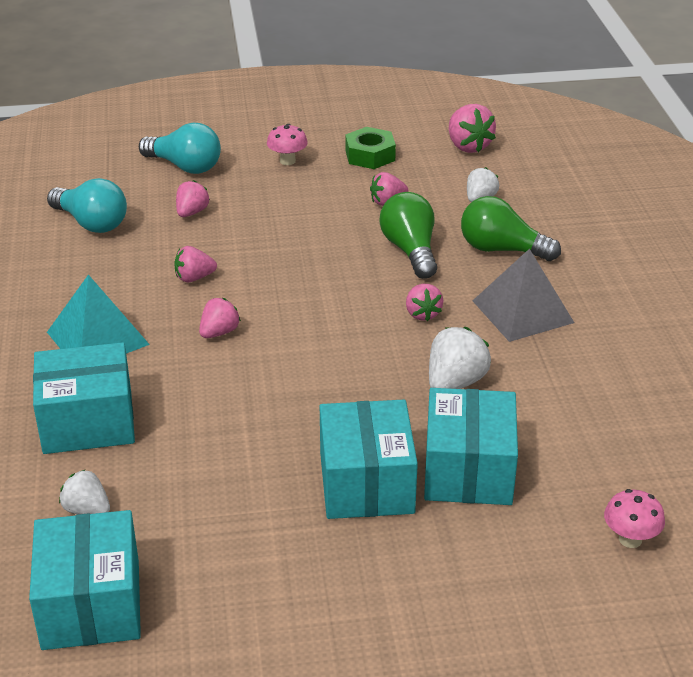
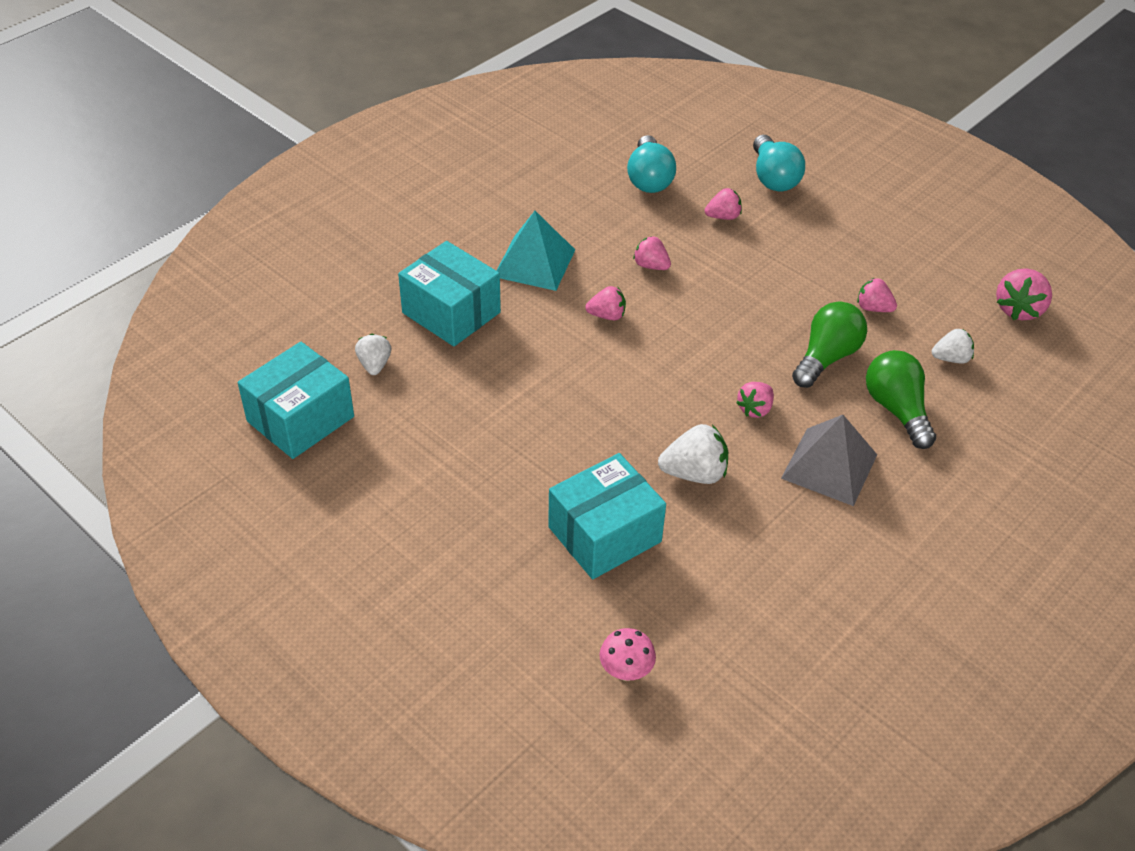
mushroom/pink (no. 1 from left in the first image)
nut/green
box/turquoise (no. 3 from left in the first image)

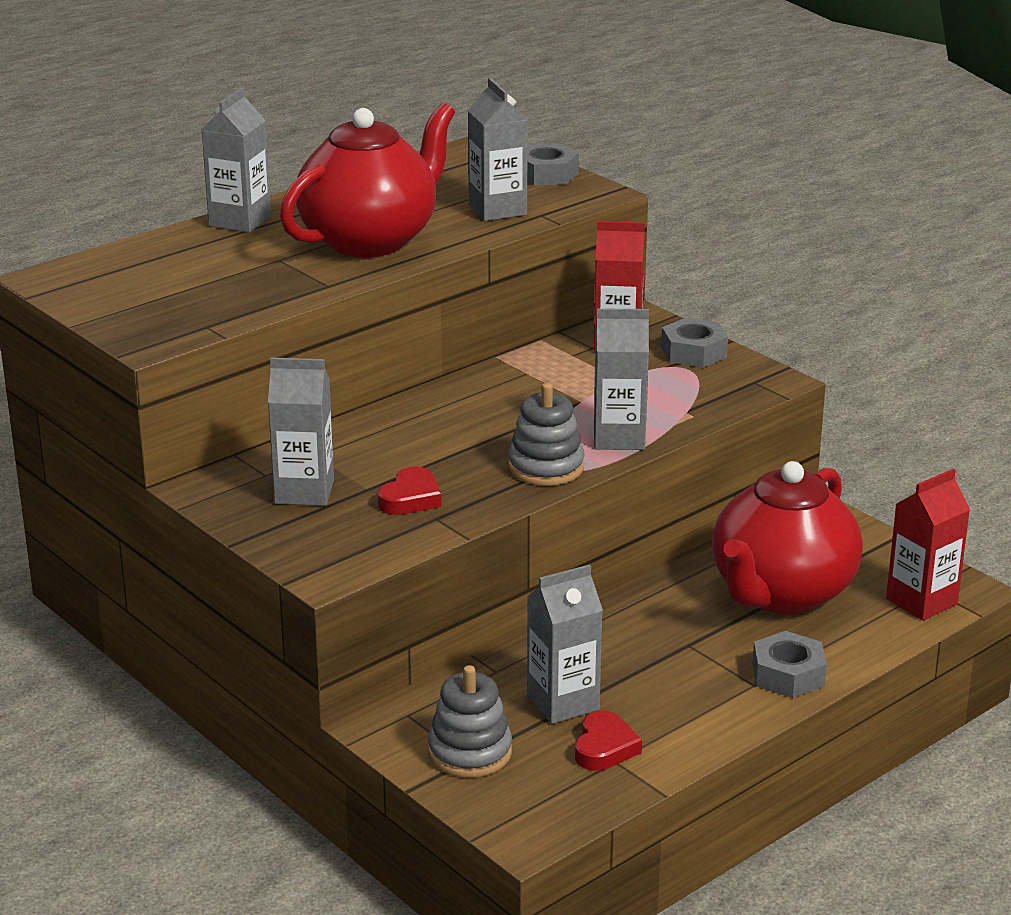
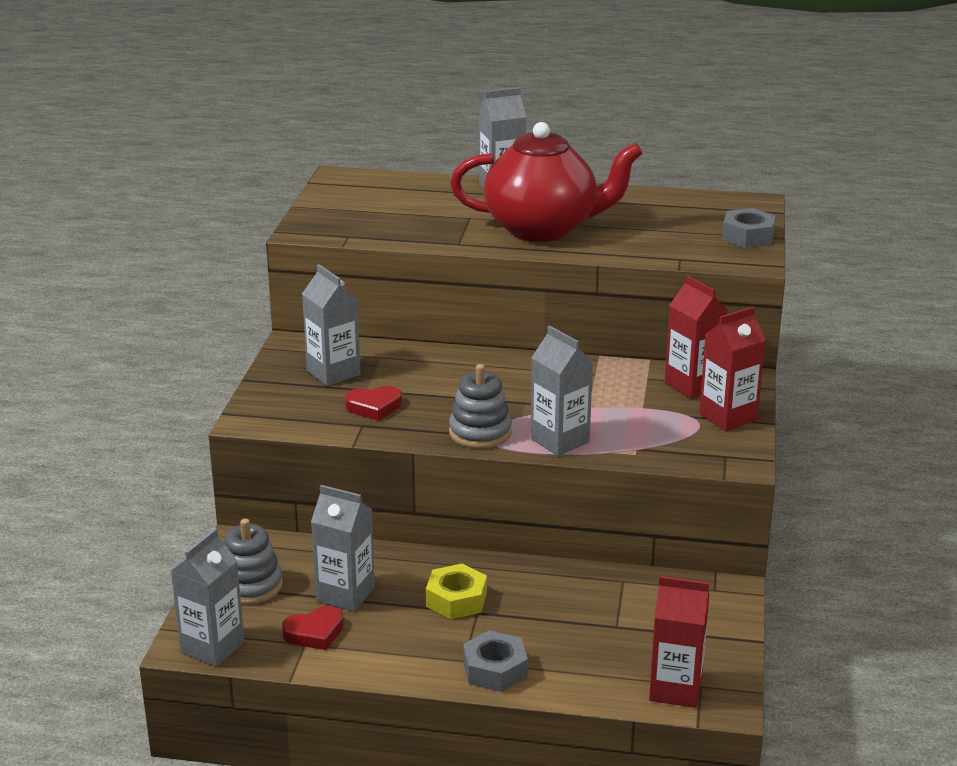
carton/grey (no. 1 from left)
carton/red (no. 3 from left)
teapot/red (no. 2 from left in the first image)
nut/yellow

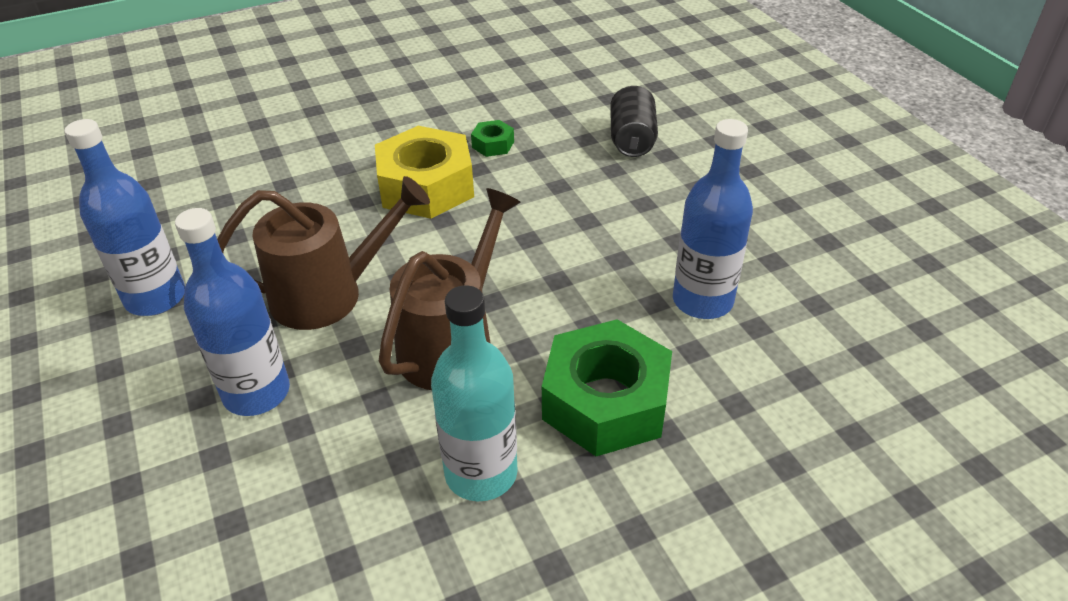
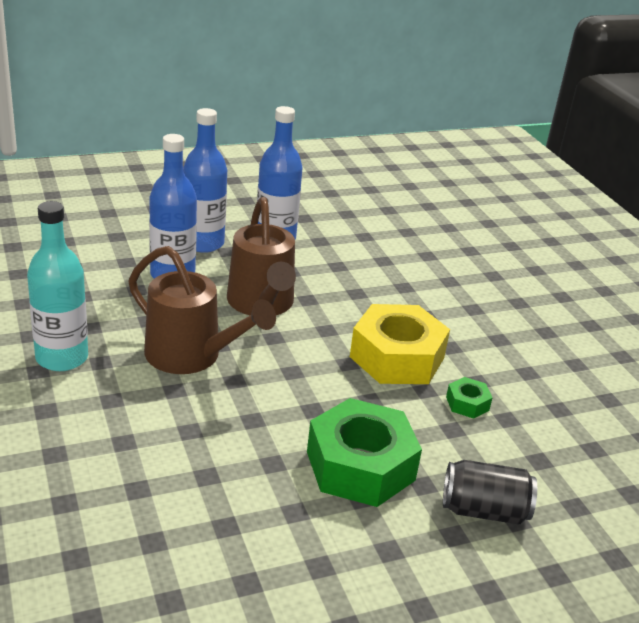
bottle/blue (no. 2 from left)
nut/green (no. 1 from left)

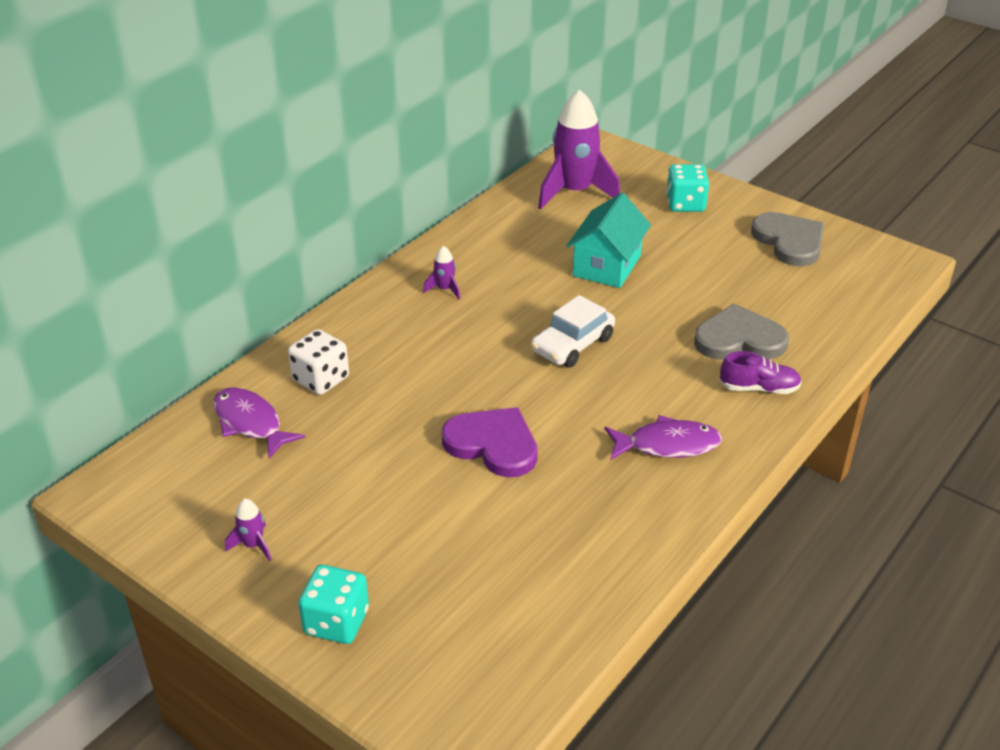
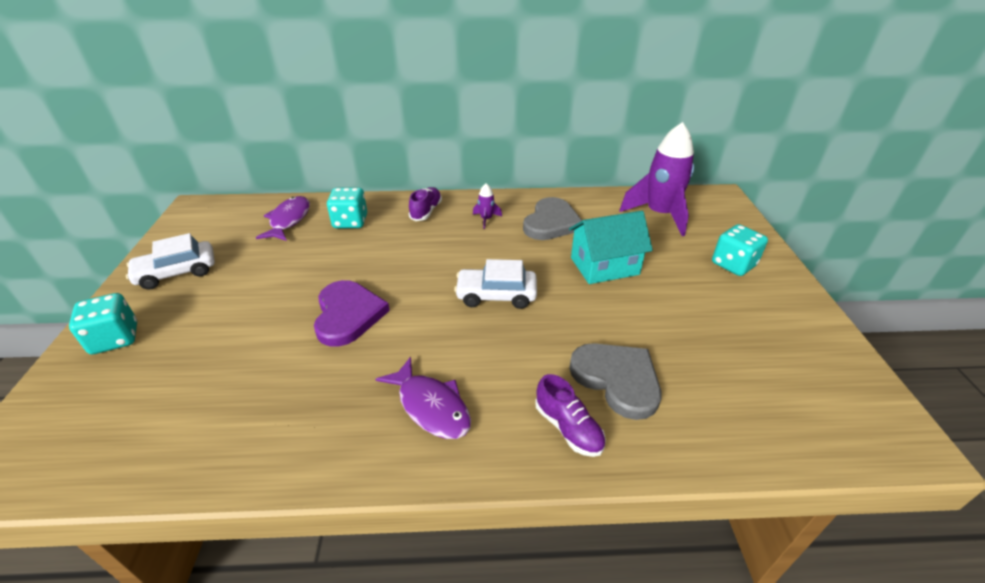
heart/grey (no. 1 from left)
dice/turquoise (no. 2 from left)
car/white (no. 1 from left)
shoe/purple (no. 1 from left)

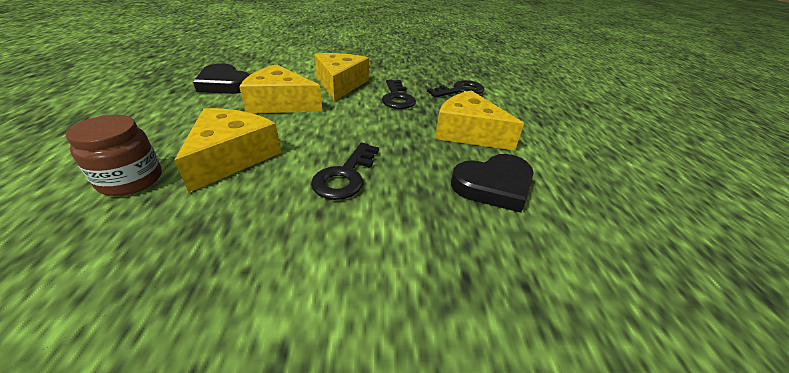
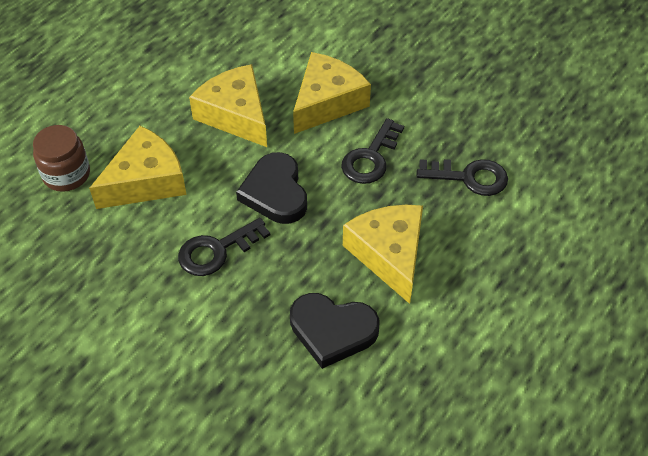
heart/black (no. 1 from left)

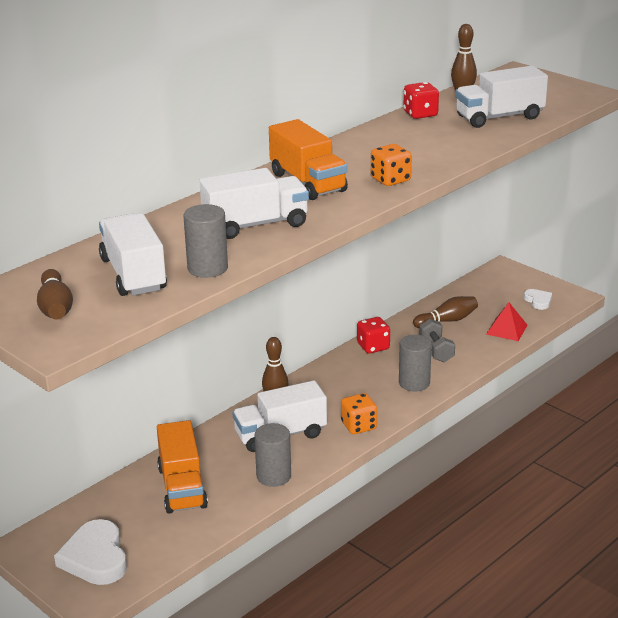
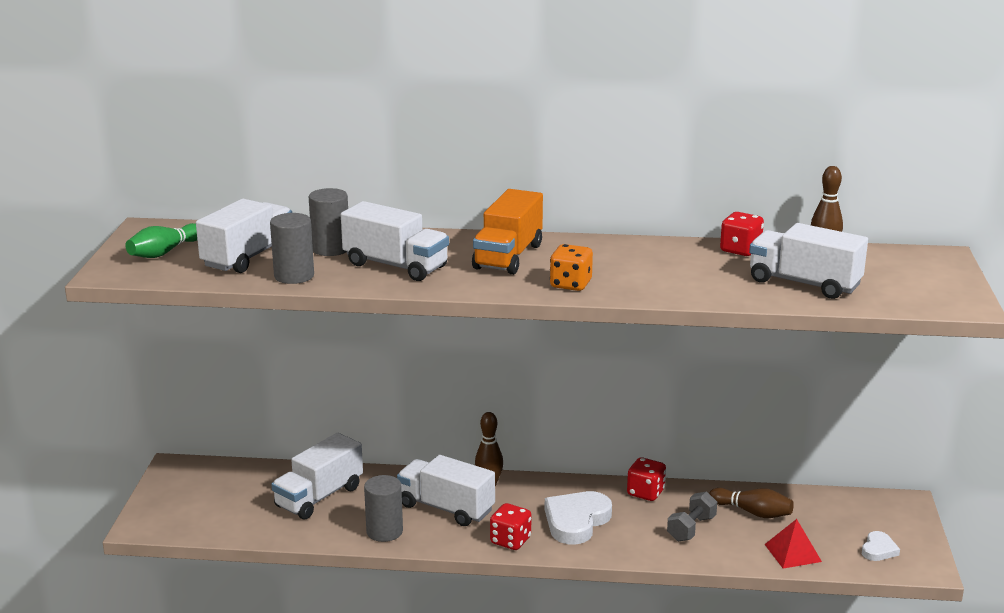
bowling pin/green
cylinder/grey (no. 2 from left)
dice/red (no. 1 from left)
truck/white (no. 2 from left)
heart/white (no. 1 from left)

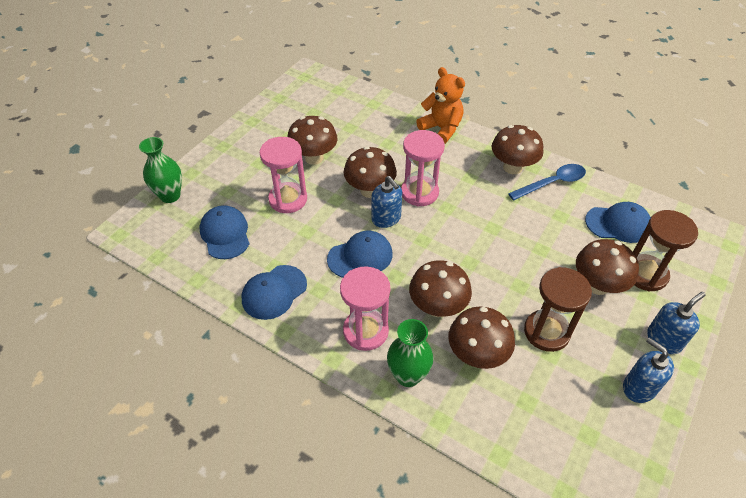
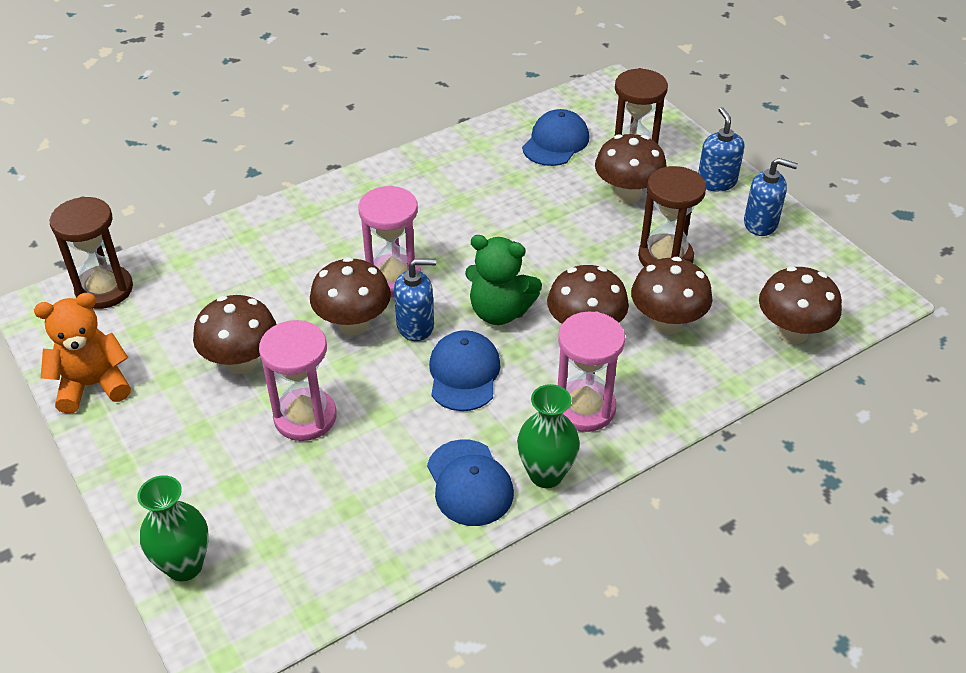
teddy bear/orange
mushroom/brown (no. 6 from left)
spoon/blue
cap/blue (no. 1 from left in the first image)
vase/green (no. 2 from left)
soap dispenser/blue (no. 3 from left)
hourglass/brown (no. 1 from left)
teddy bear/green

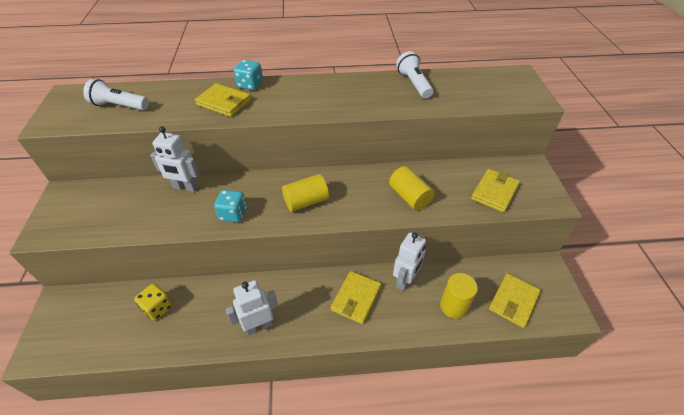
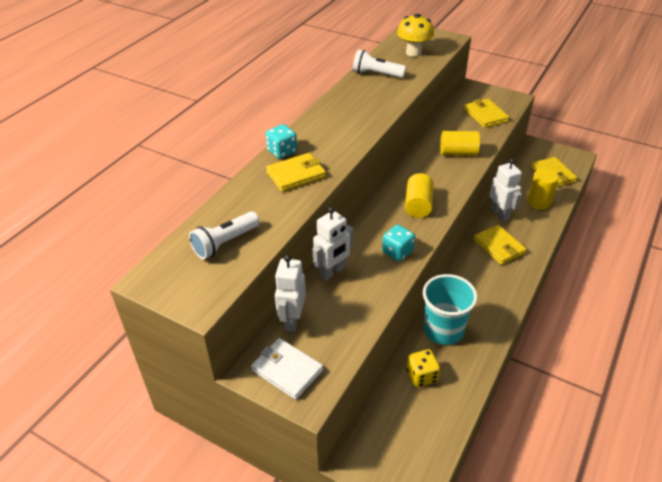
robot/white (no. 1 from left)
mushroom/yellow
cup/turquoise
wallet/white

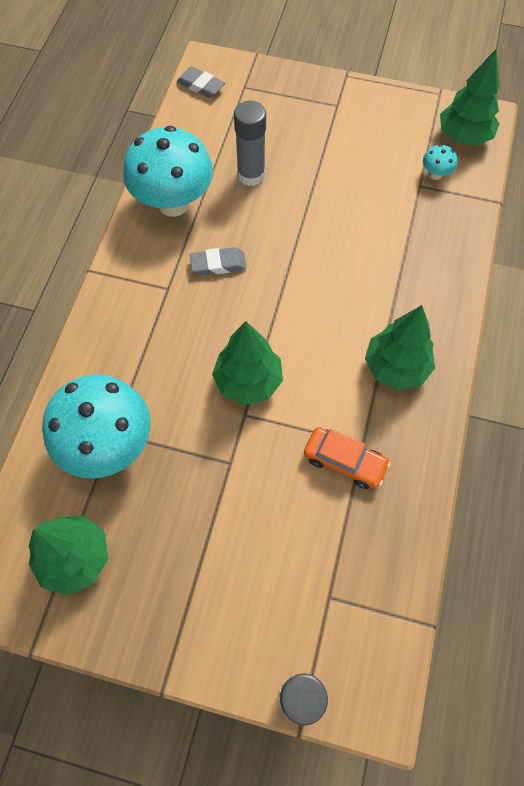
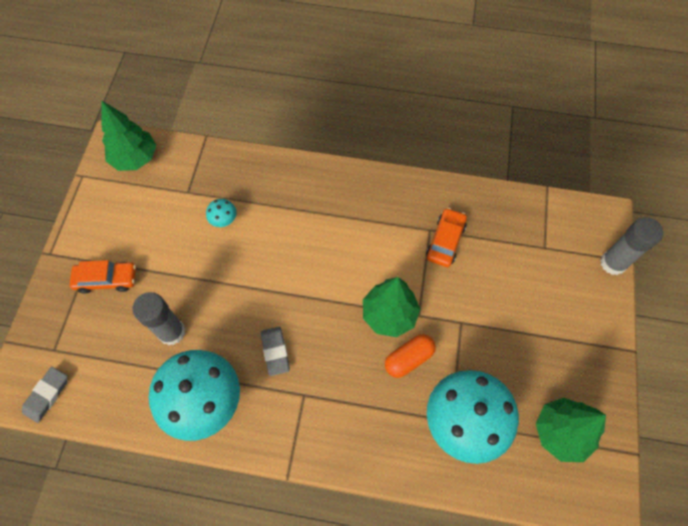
mushroom/turquoise (no. 2 from left)
tree/green (no. 3 from left in the first image)
car/orange (no. 1 from left)
capsule/orange

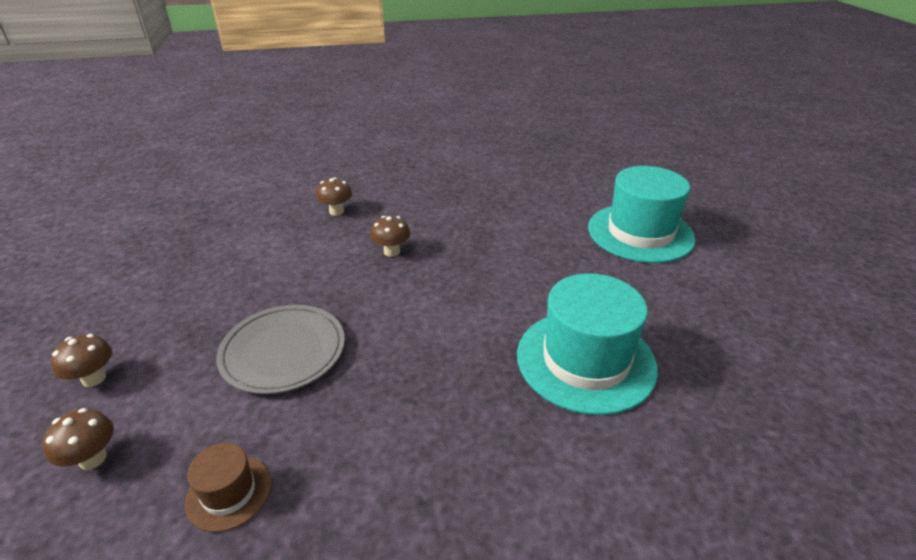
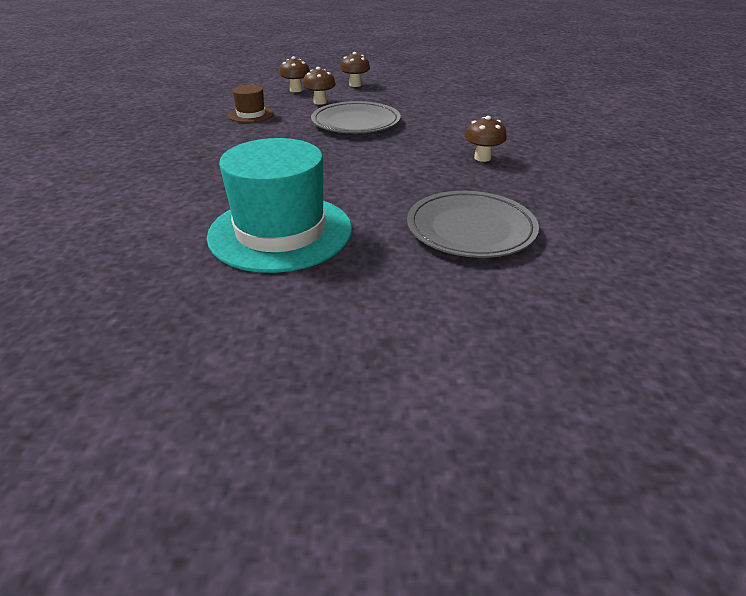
hat/turquoise (no. 2 from left in the first image)
mushroom/brown (no. 2 from left)
plate/grey (no. 2 from left)

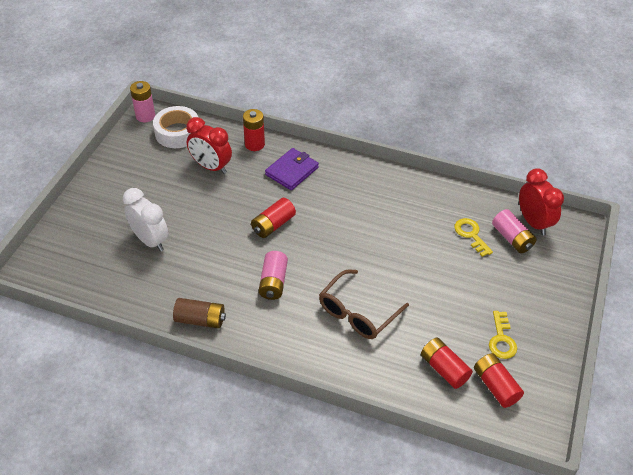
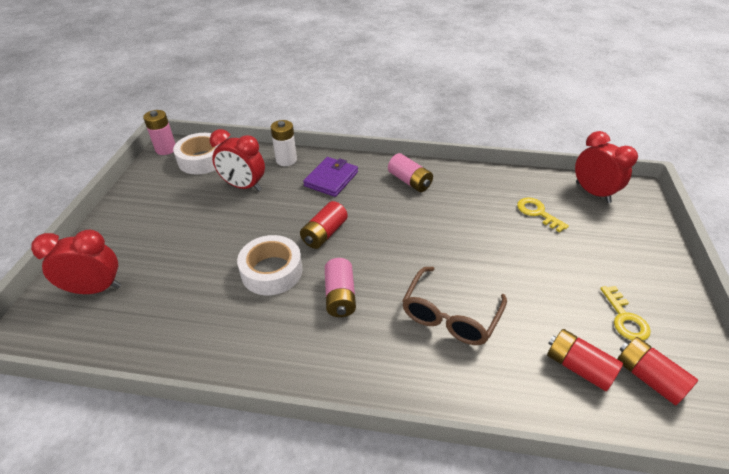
battery/white
clock/white
battery/pink (no. 3 from left)
battery/brown
clock/red (no. 1 from left)
tape/white (no. 2 from left)

